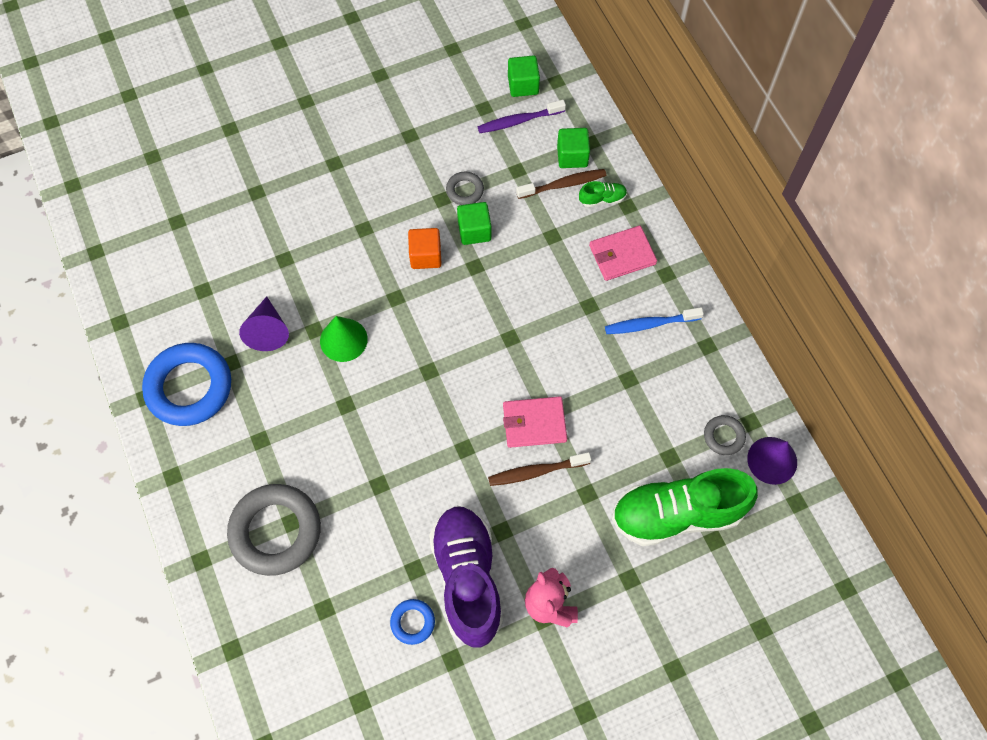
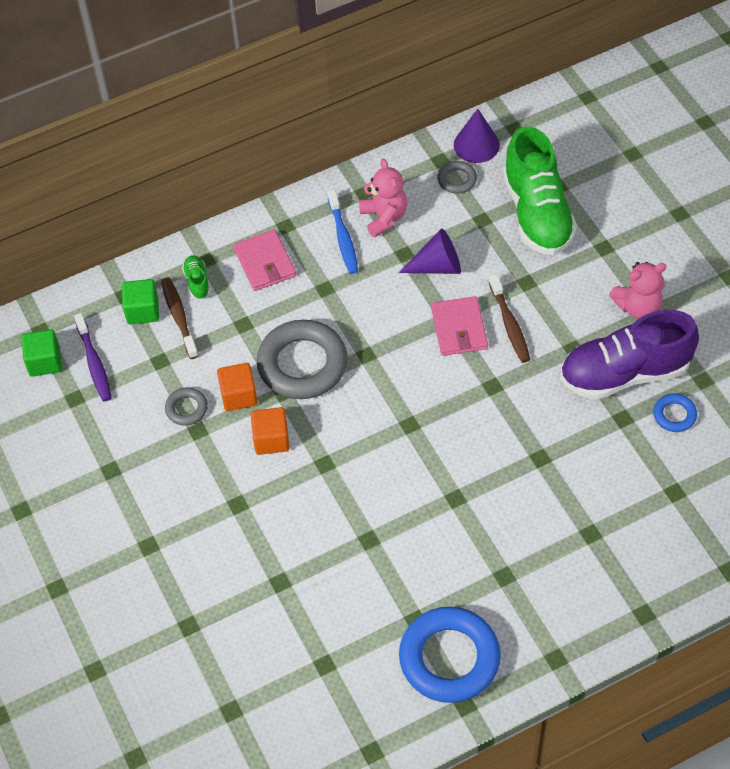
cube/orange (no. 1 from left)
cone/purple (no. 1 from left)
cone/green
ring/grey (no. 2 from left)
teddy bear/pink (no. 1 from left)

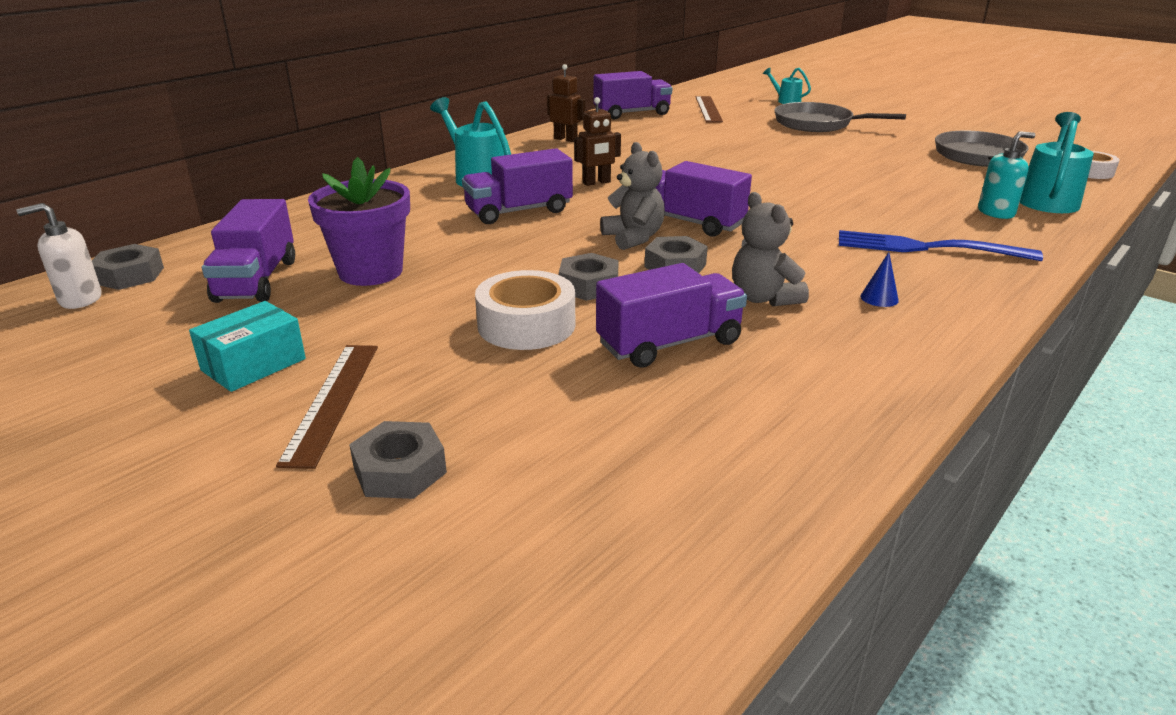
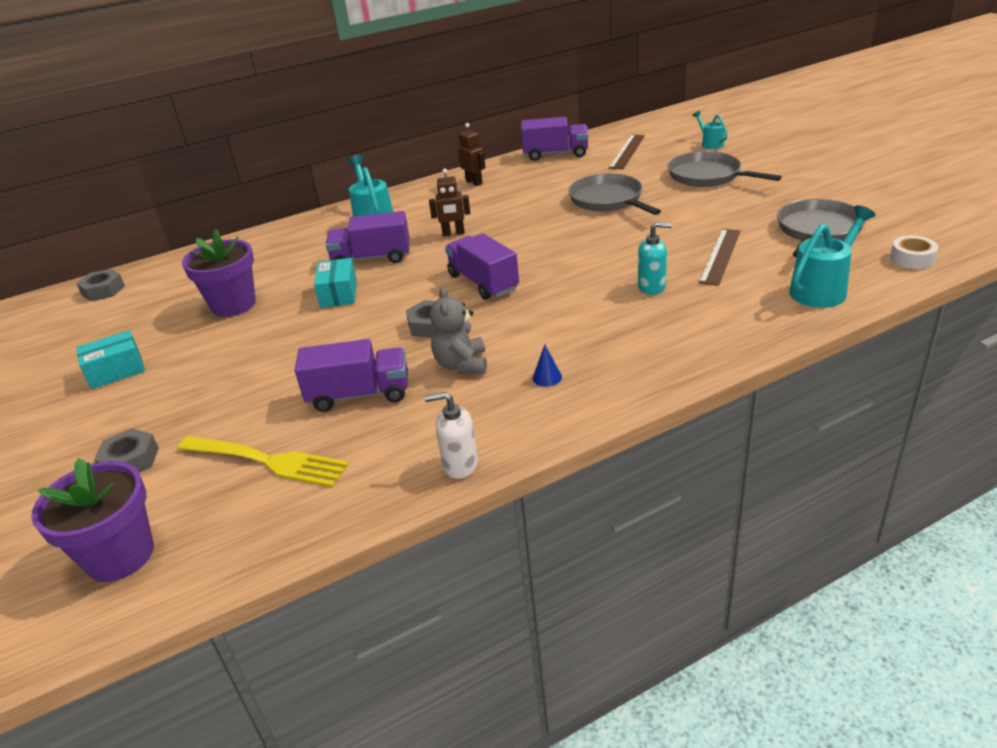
soap dispenser/turquoise
teddy bear/grey (no. 1 from left in the first image)
truck/purple (no. 1 from left in the first image)
soap dispenser/white
fork/blue
nut/grey (no. 3 from left in the first image)
tape/white (no. 1 from left in the first image)
ruler/brown (no. 2 from left)
pan/grey (no. 1 from left)
box/turquoise (no. 2 from left)
fork/yellow
flower pot/purple (no. 1 from left)

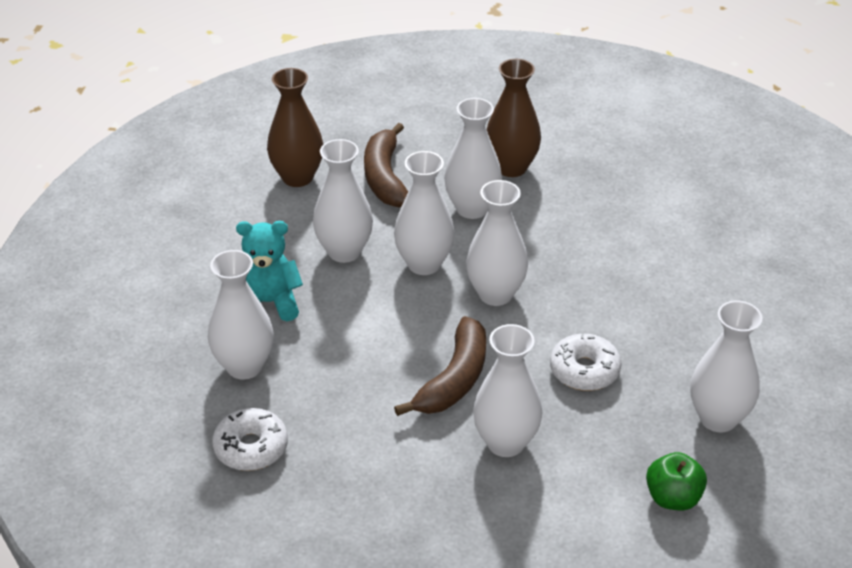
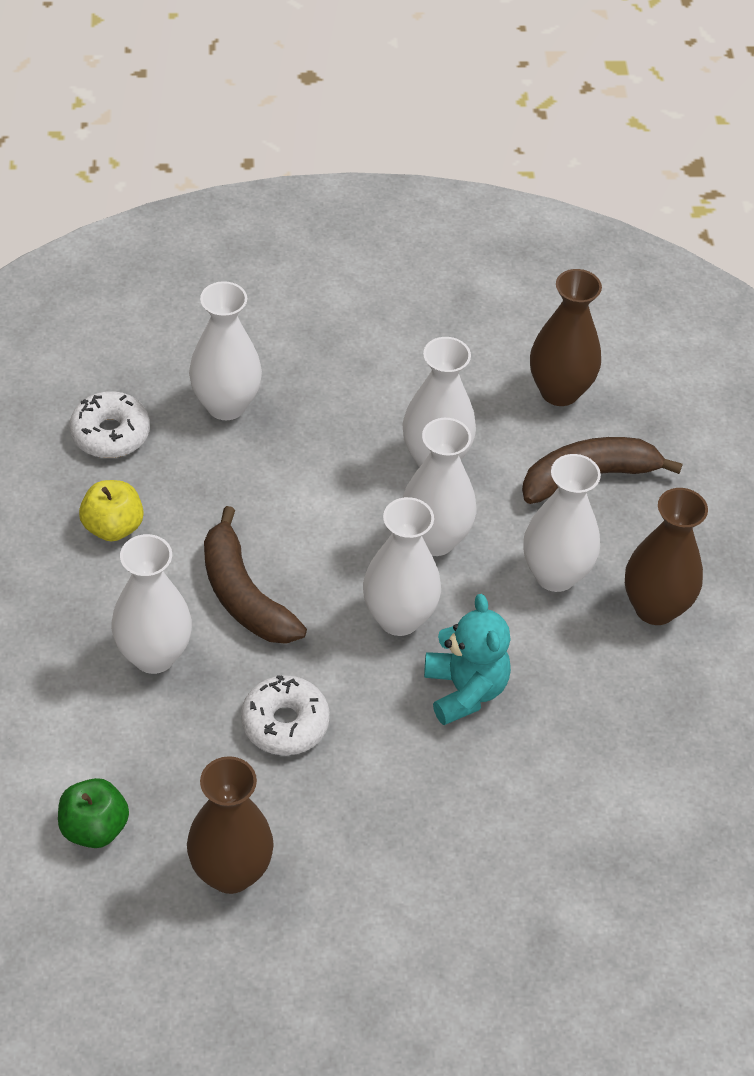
teddy bear/turquoise
vase/brown (no. 1 from left)
banana/brown (no. 1 from left)
apple/yellow

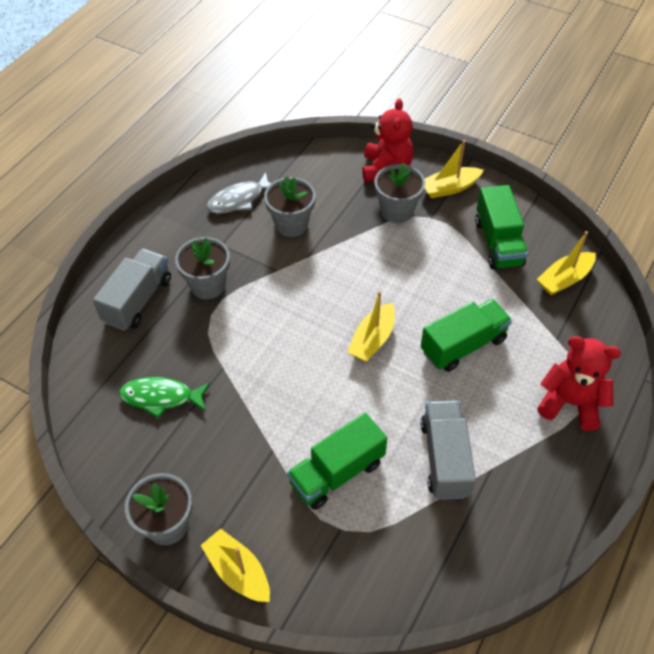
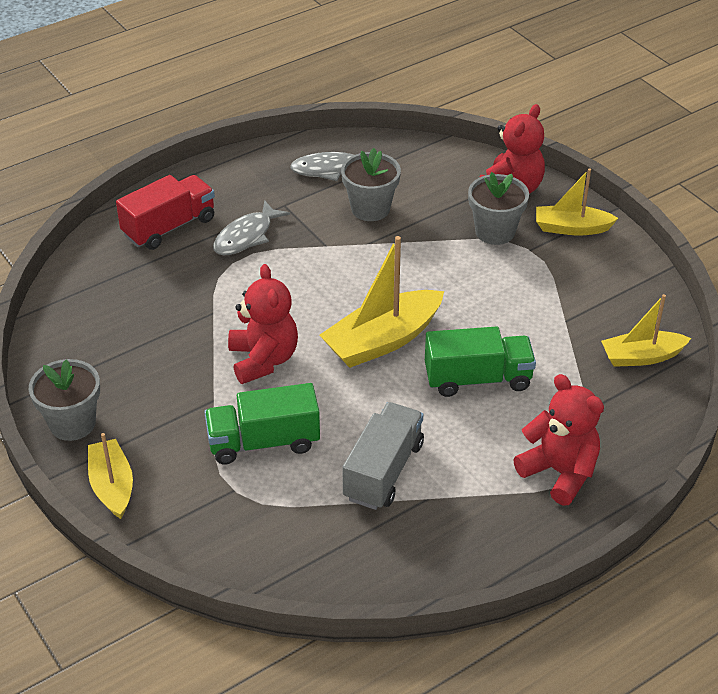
truck/green (no. 3 from left in the first image)
fish/grey (no. 1 from left)
truck/red
boat/yellow (no. 2 from left)
fish/green
teddy bear/red (no. 1 from left)

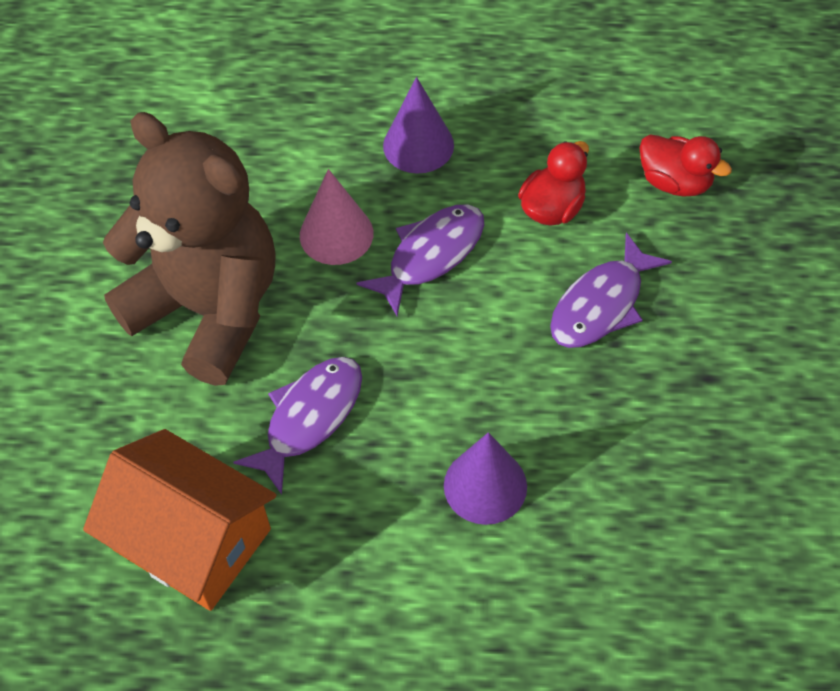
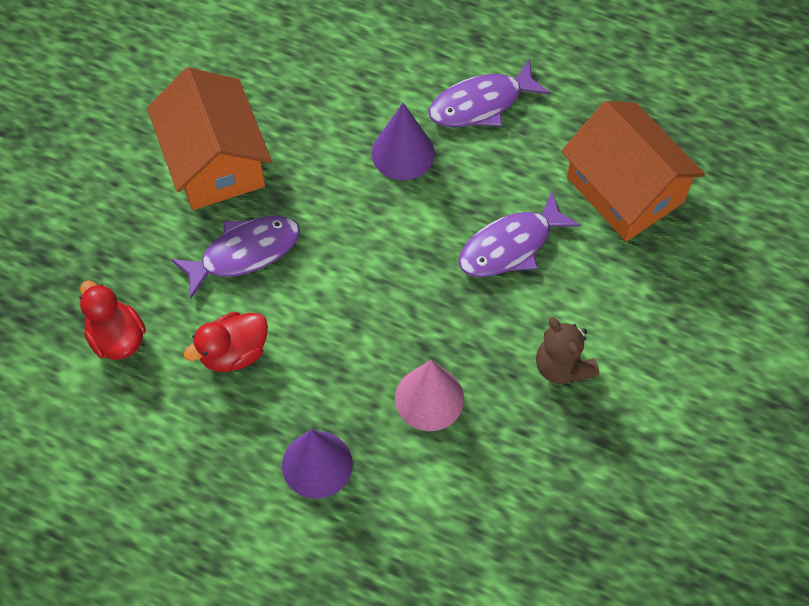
teddy bear/brown
fish/purple (no. 2 from left)
house/orange (no. 1 from left)

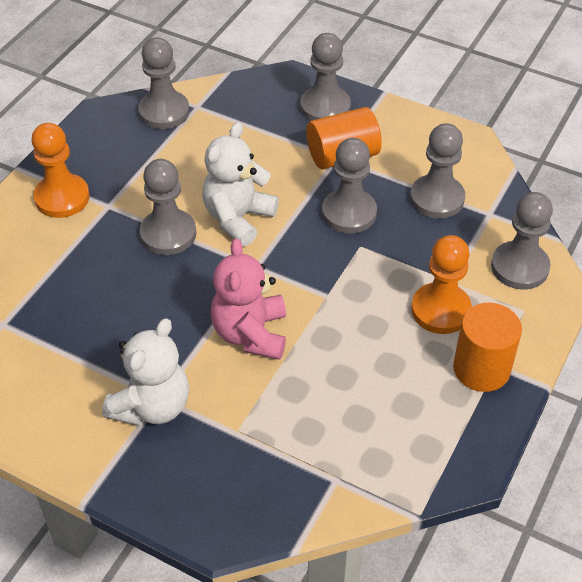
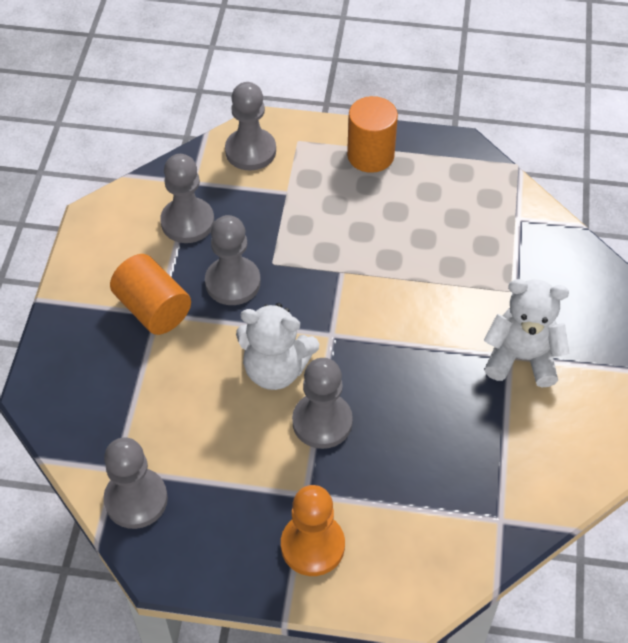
pawn/grey (no. 3 from left in the first image)
pawn/orange (no. 2 from left in the first image)
teddy bear/pink

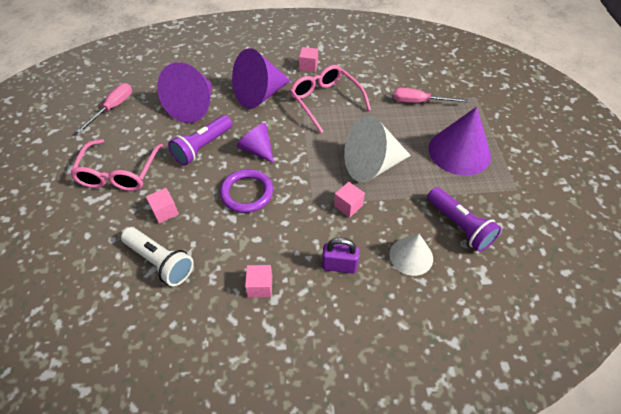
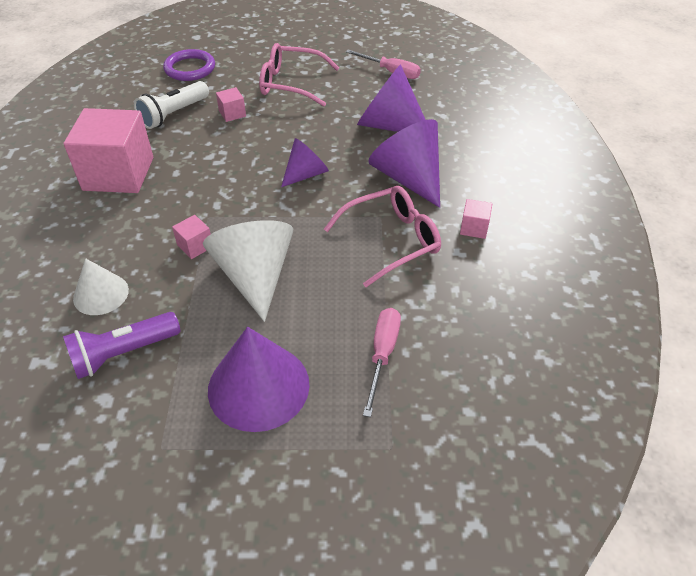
flashlight/purple (no. 1 from left in the first image)
ring/purple
padlock/purple
cube/pink (no. 1 from left)

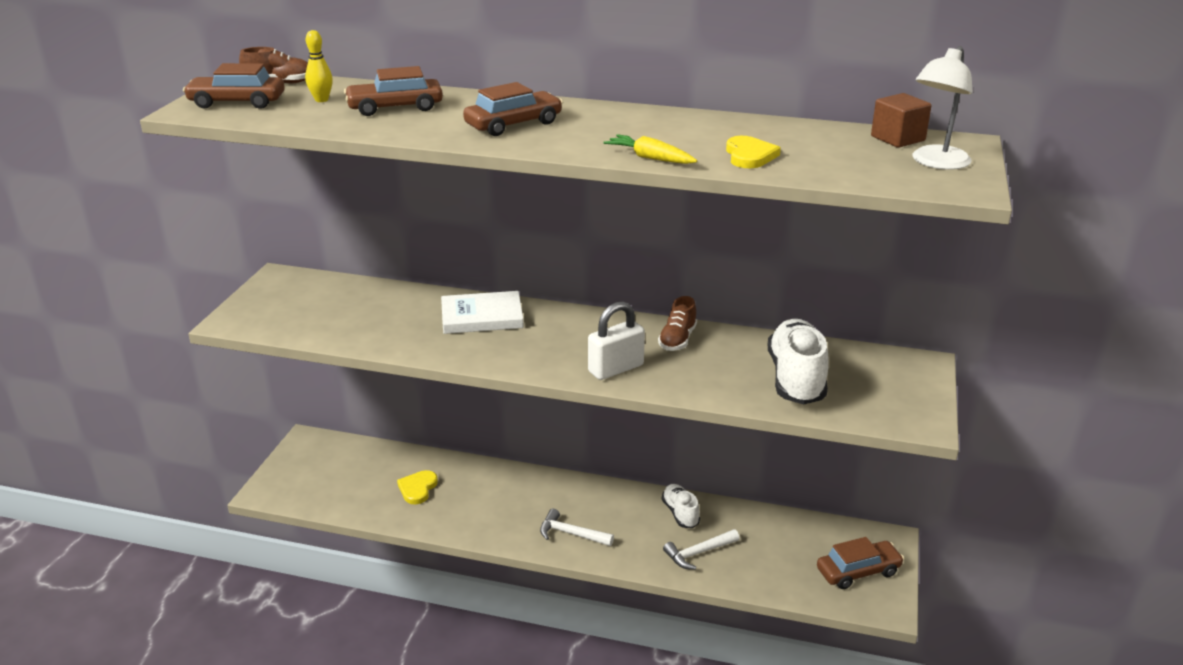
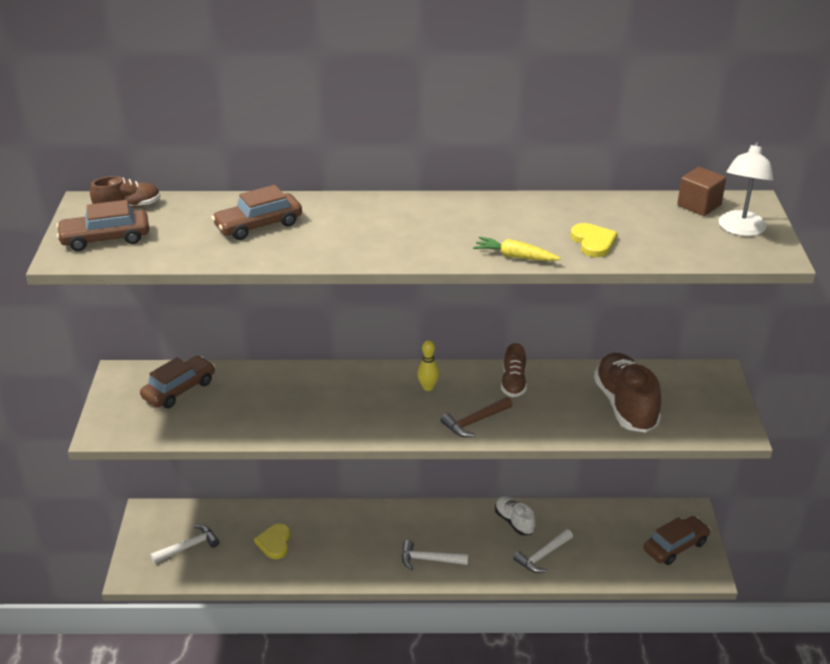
bowling pin/yellow
car/brown (no. 2 from left)
book/white
hammer/brown
shoe/brown (no. 3 from left)
hammer/white (no. 1 from left)

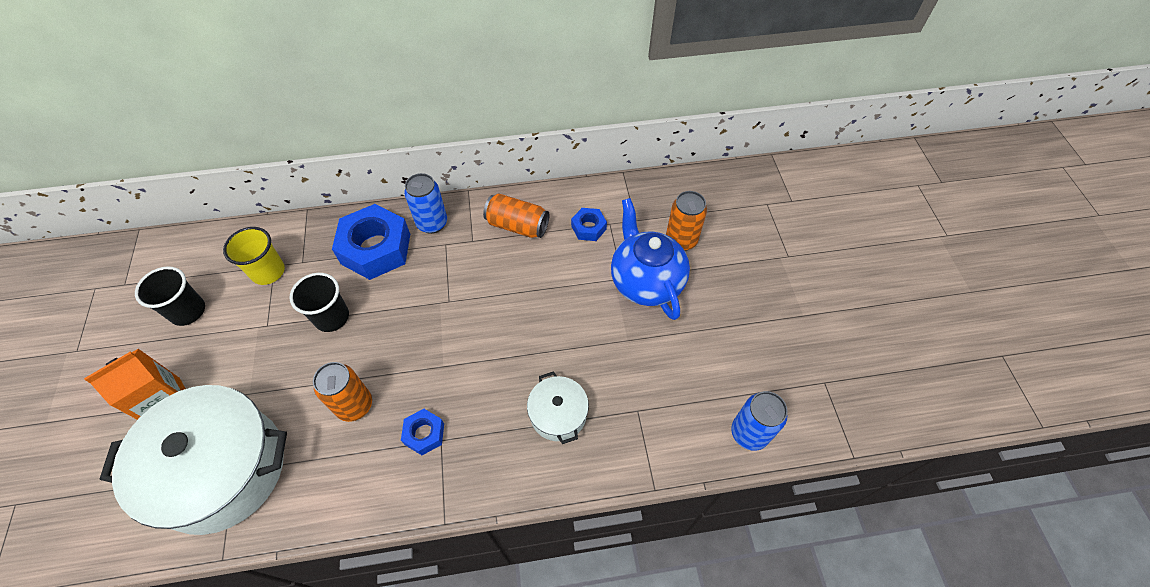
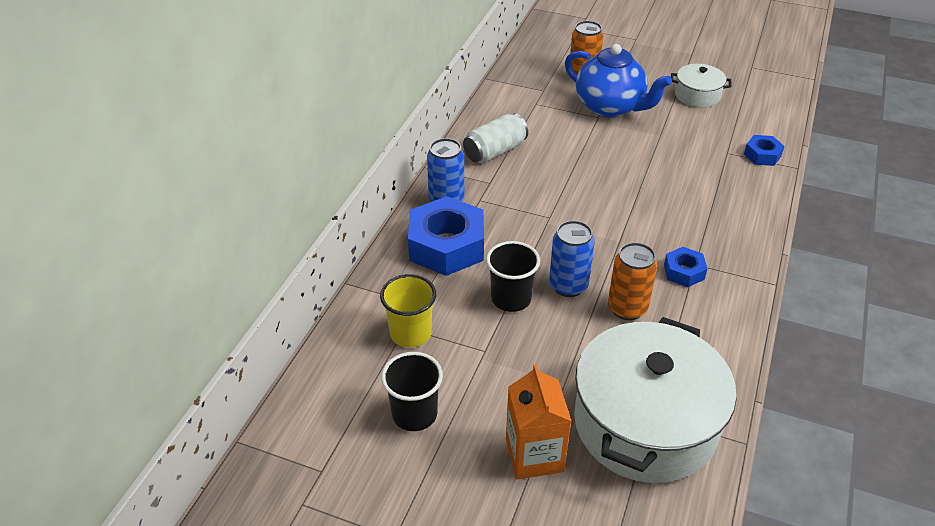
can/white
teapot/blue
nut/blue (no. 3 from left)
pot/white (no. 2 from left)
can/blue (no. 2 from left)

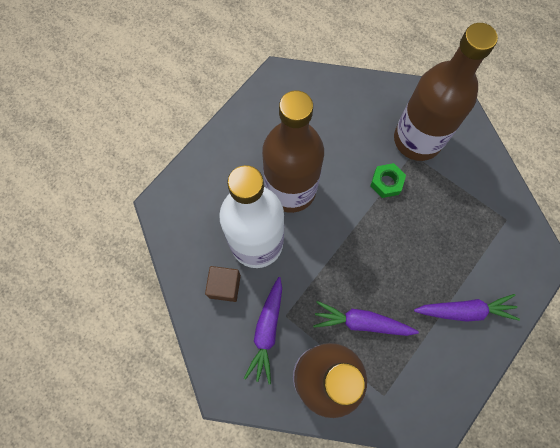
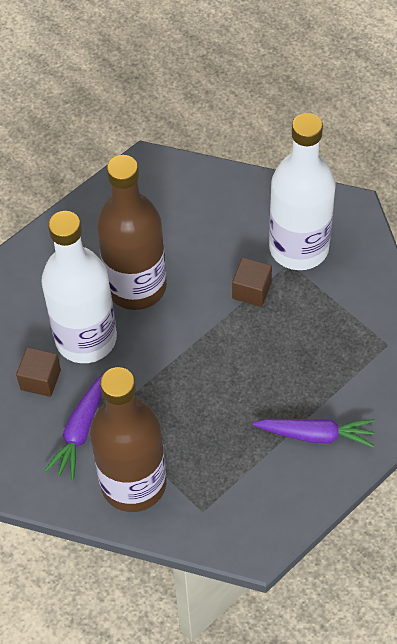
bottle/white (no. 2 from left)
cube/brown (no. 2 from left)
carrot/purple (no. 2 from left in the first image)

